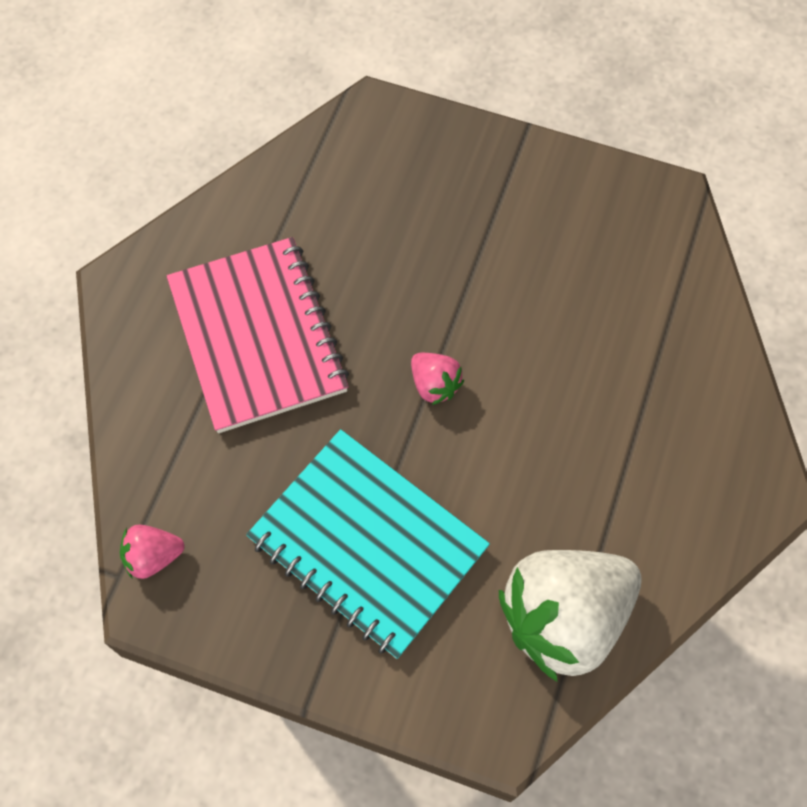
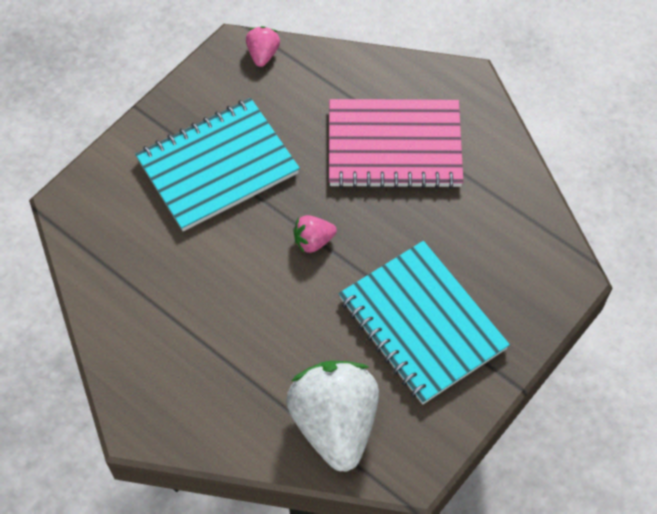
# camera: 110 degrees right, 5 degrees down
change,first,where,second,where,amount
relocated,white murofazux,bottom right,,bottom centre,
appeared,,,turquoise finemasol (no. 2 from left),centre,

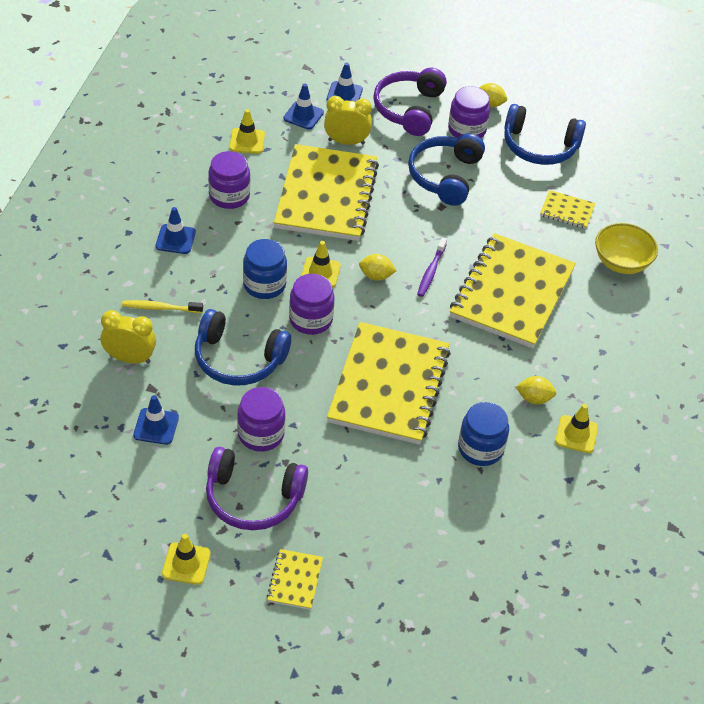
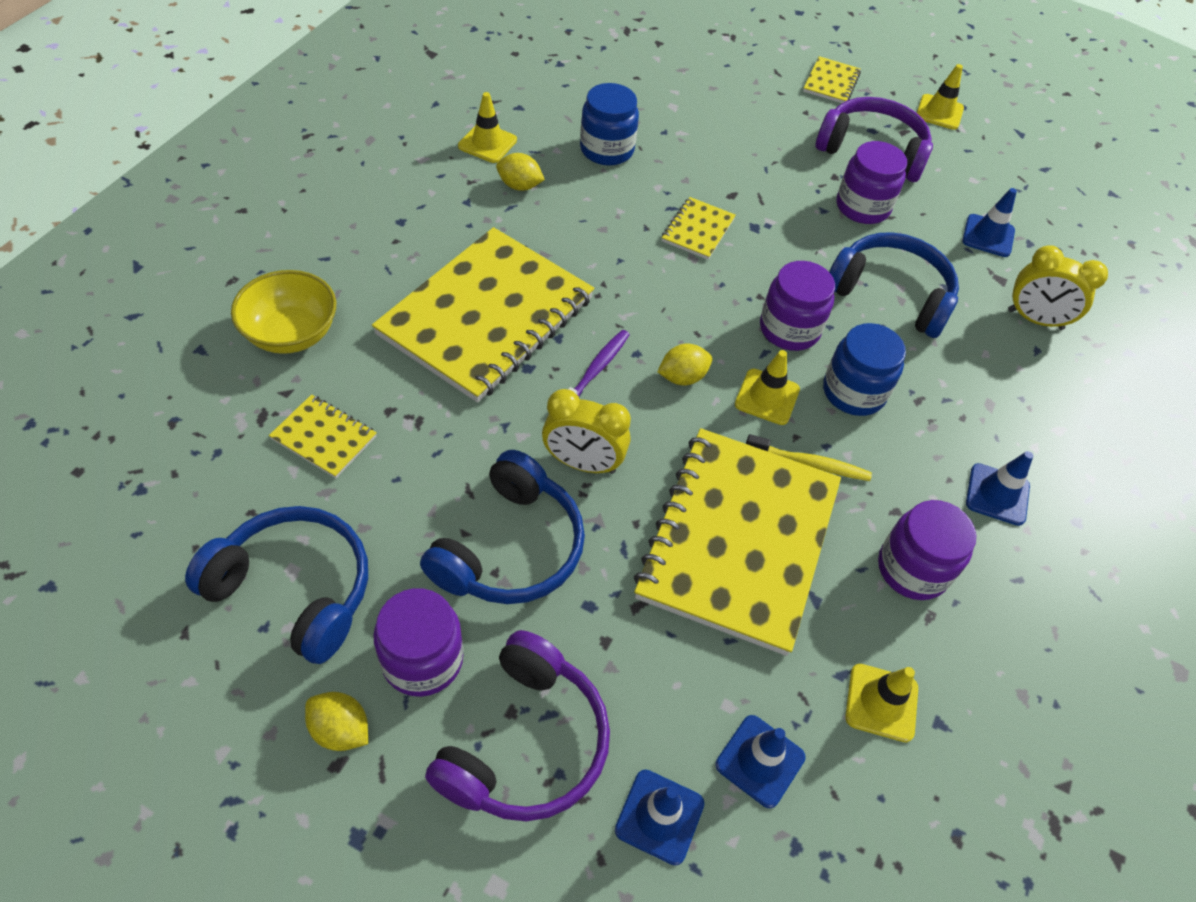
# camera: 170 degrees left, 5 degrees up
change,first,where,second,where,amount
relocated,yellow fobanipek,middle left,,middle right,
relocated,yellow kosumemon (no. 2 from left in the first image),top centre,yellow kosumemon (no. 1 from left),centre,
size,yellow finemasol (no. 3 from left),centre,,top centre,x0.42
spun,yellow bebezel (no. 1 from left in the first image),centre,yellow bebezel (no. 3 from left),centre,45 degrees counterclockwise

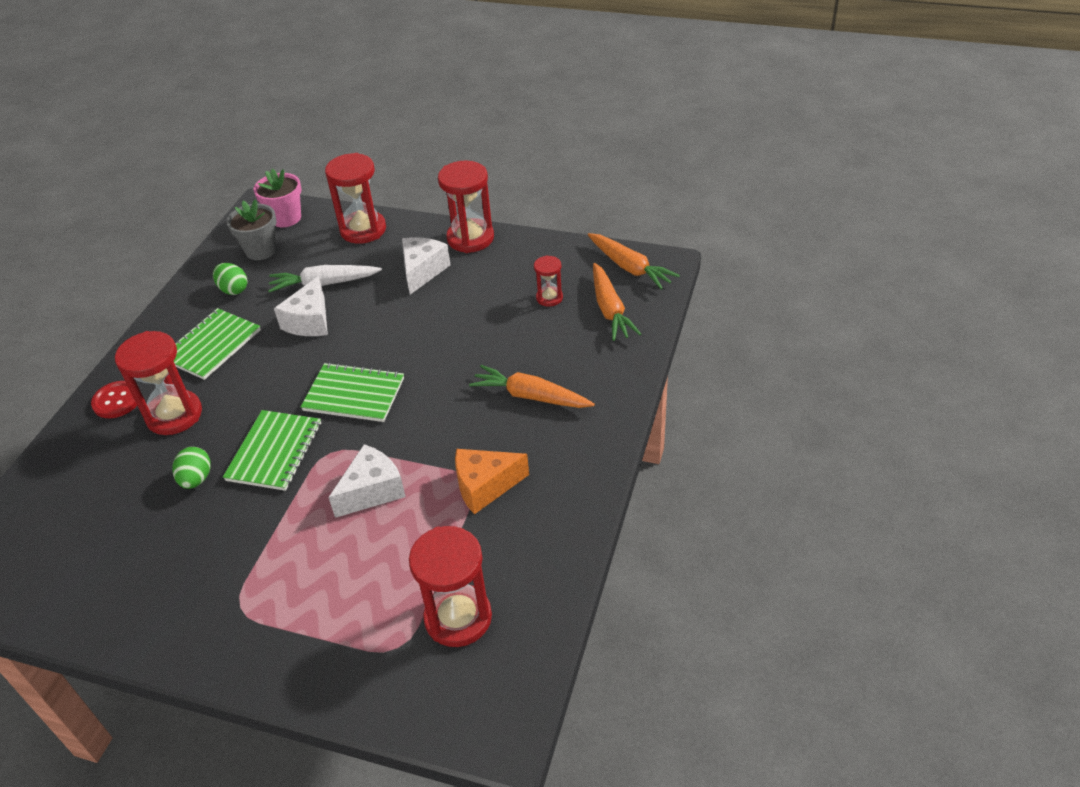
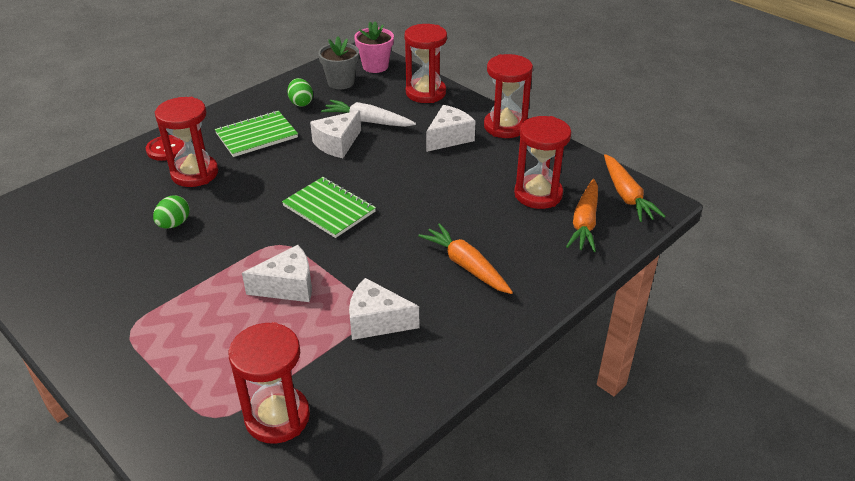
# camera: 25 degrees right, 5 degrees down
change,first,where,second,where,amount
missing,green finemasol (no. 2 from left),middle left,,,
colour,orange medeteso,centre,white medeteso (no. 3 from left),centre,
size,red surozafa (no. 5 from left),centre,,centre,x1.89

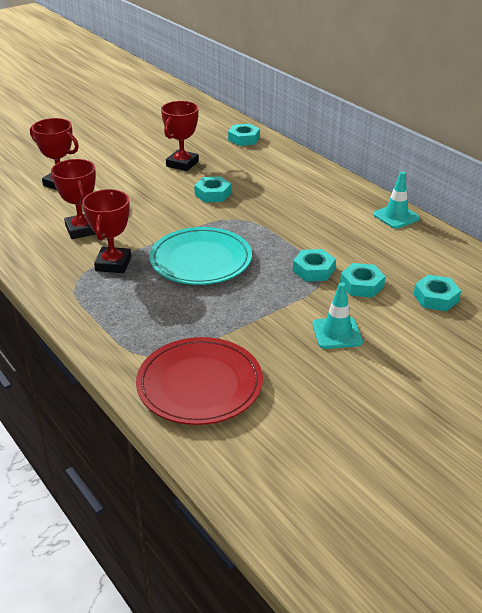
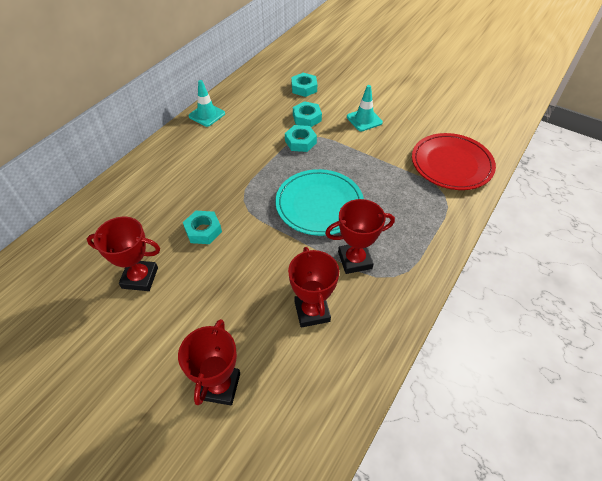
# camera: 110 degrees left, 15 degrees up
change,first,where,second,where,amount
spun,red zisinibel (no. 2 from left in the first image),top left,red zisinibel (no. 3 from left),centre,60 degrees counterclockwise
missing,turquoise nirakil (no. 2 from left),top centre,,,

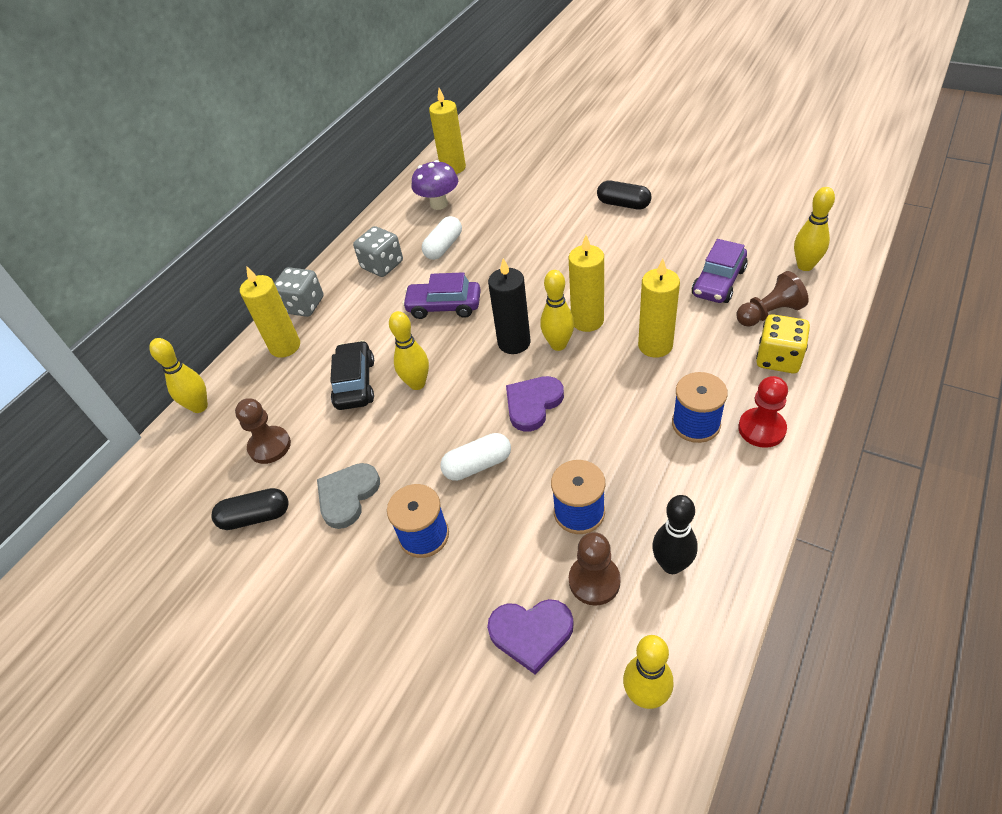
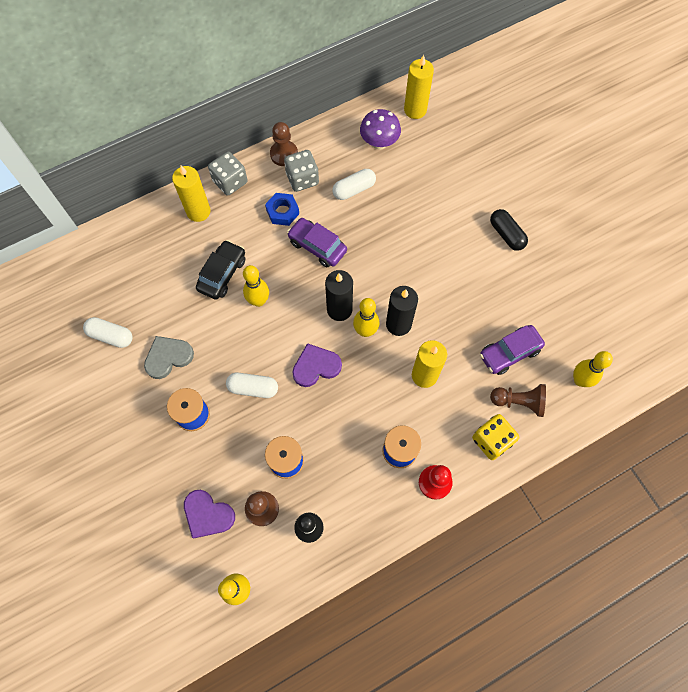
# camera: 25 degrees right, 20 degrees up
change,first,where,second,where,amount
missing,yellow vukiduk (no. 1 from left),middle left,,,
colour,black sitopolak (no. 1 from left),middle left,white sitopolak (no. 1 from left),middle left,
relocated,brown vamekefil (no. 1 from left in the first image),middle left,brown vamekefil (no. 2 from left),top centre,
colour,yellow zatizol (no. 3 from left),centre,black zatizol (no. 2 from left),centre,
appeared,,,blue nirakil,top centre,

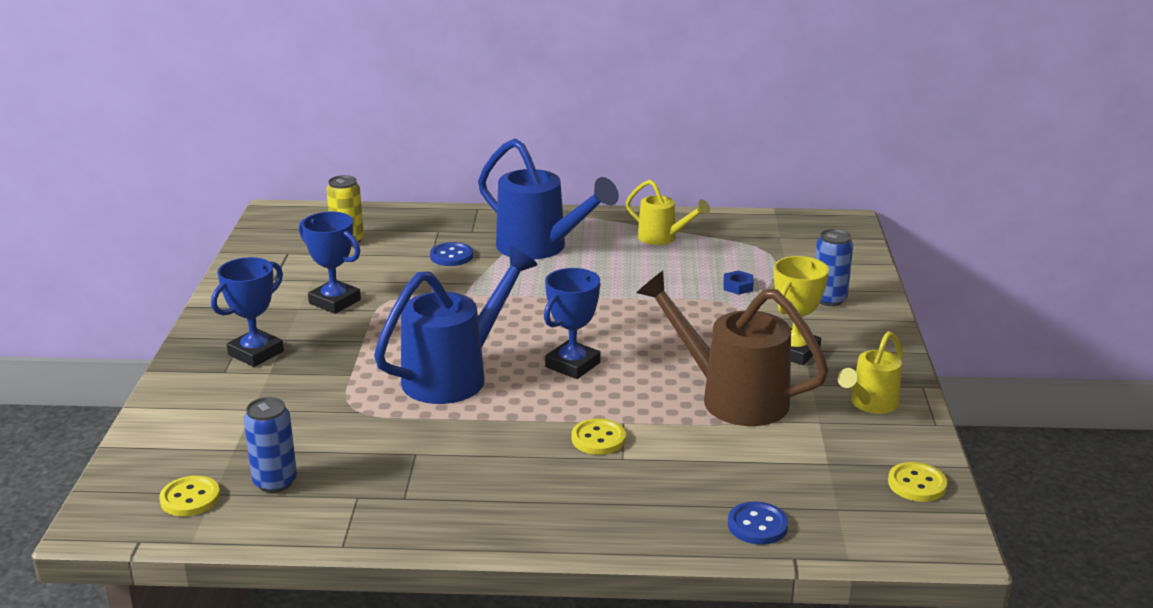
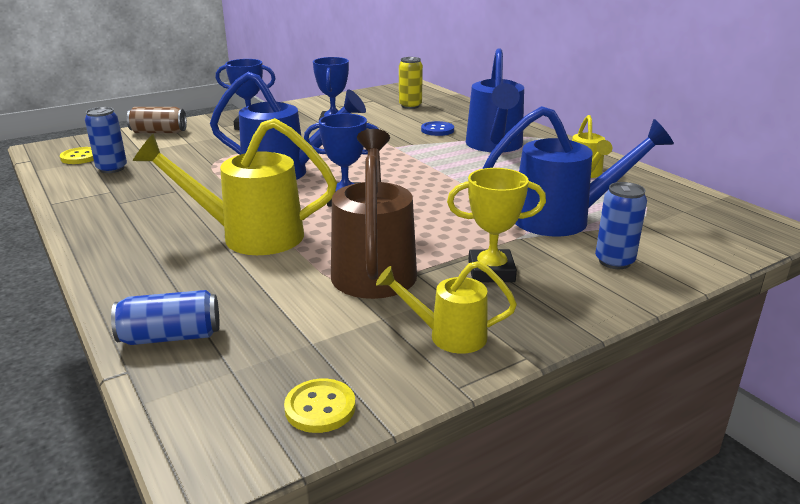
# camera: 55 degrees right, 0 degrees up
change,first,where,second,where,amount
exchanged,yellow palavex (no. 2 from left),bottom centre,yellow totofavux (no. 1 from left),middle left,
exchanged,blue nirakil,centre,blue totofavux (no. 3 from left),middle right,
exchanged,blue palavex (no. 2 from left),bottom centre,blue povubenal (no. 2 from left),middle left,
appeared,,,brown povubenal,top left,

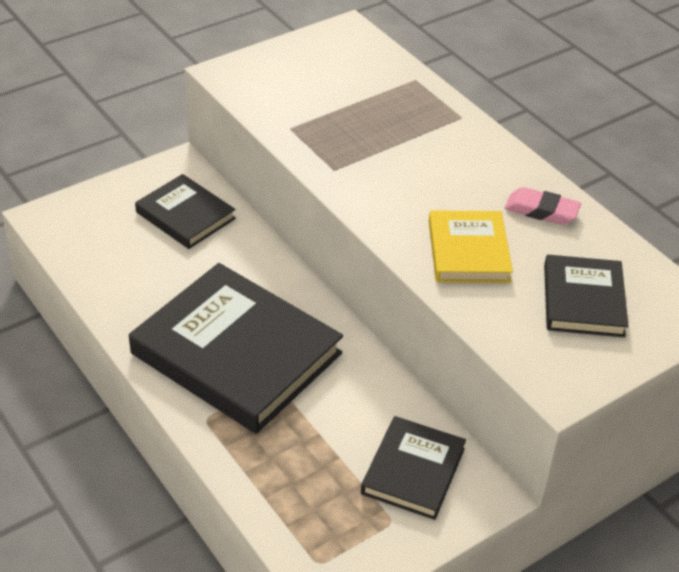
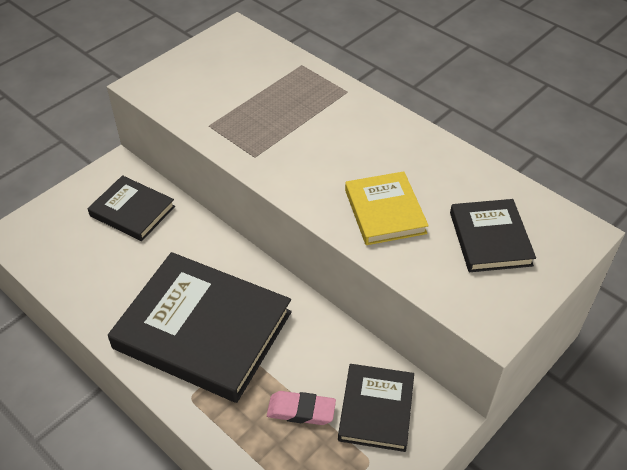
# camera: 10 degrees left, 5 degrees up
change,first,where,second,where,amount
relocated,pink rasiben,middle right,,bottom centre,

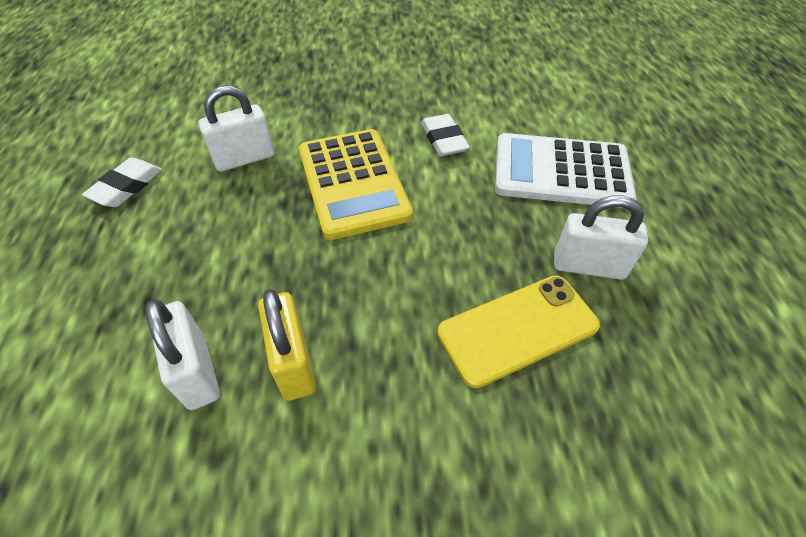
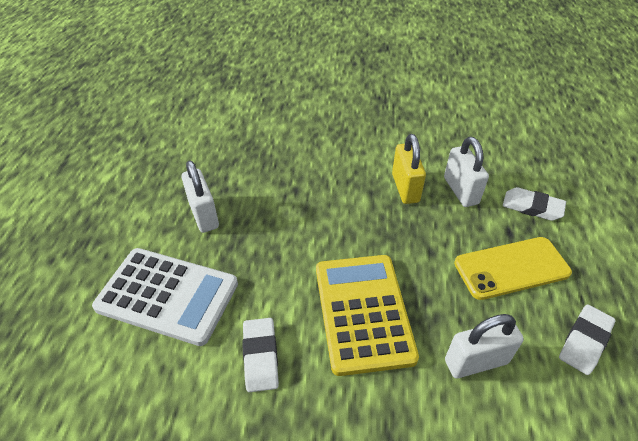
# camera: 170 degrees left, 5 degrees down
change,first,where,second,where,amount
relocated,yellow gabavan,centre,,middle right,
spun,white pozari (no. 3 from left in the first image),middle right,white pozari (no. 1 from left),middle left,45 degrees clockwise
appeared,,,white rasiben (no. 2 from left),middle right,

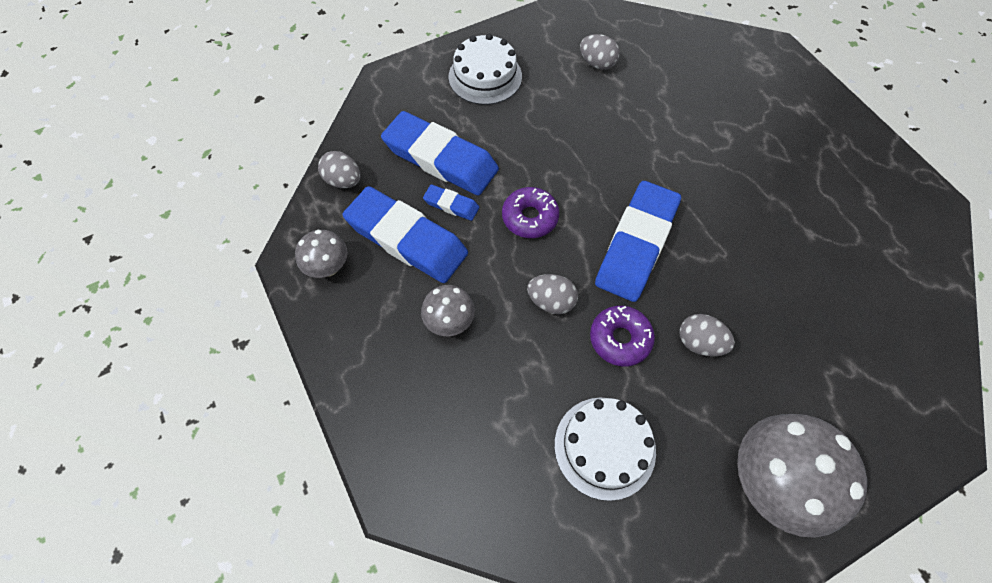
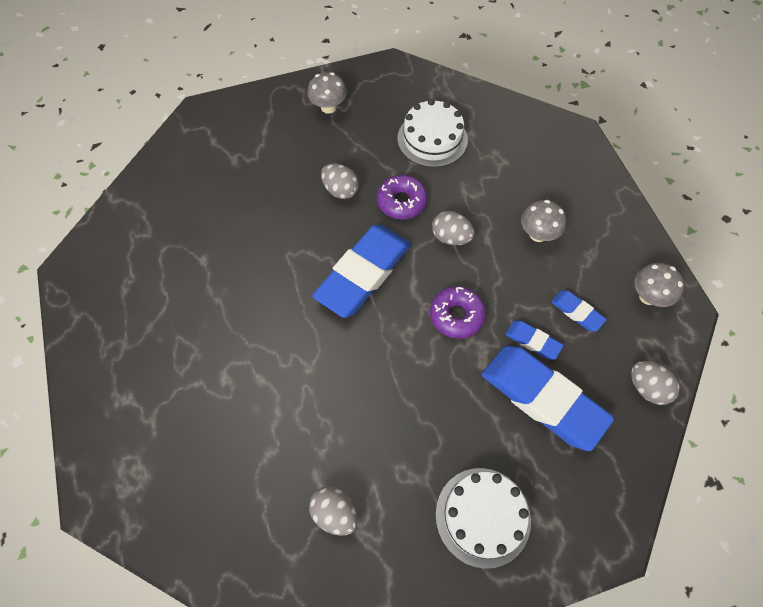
# camera: 170 degrees left, 0 degrees up
change,first,where,second,where,amount
size,blue rasiben (no. 1 from left in the first image),centre,blue rasiben (no. 4 from left),middle right,x0.45
size,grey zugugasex (no. 3 from left in the first image),bottom right,grey zugugasex (no. 1 from left),top centre,x0.54

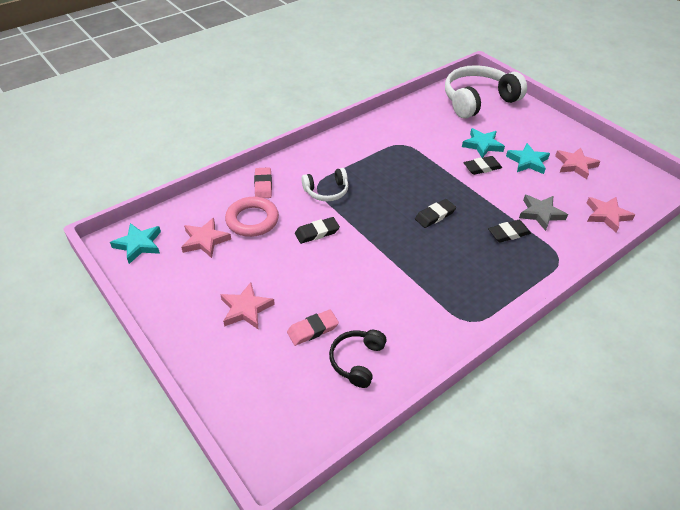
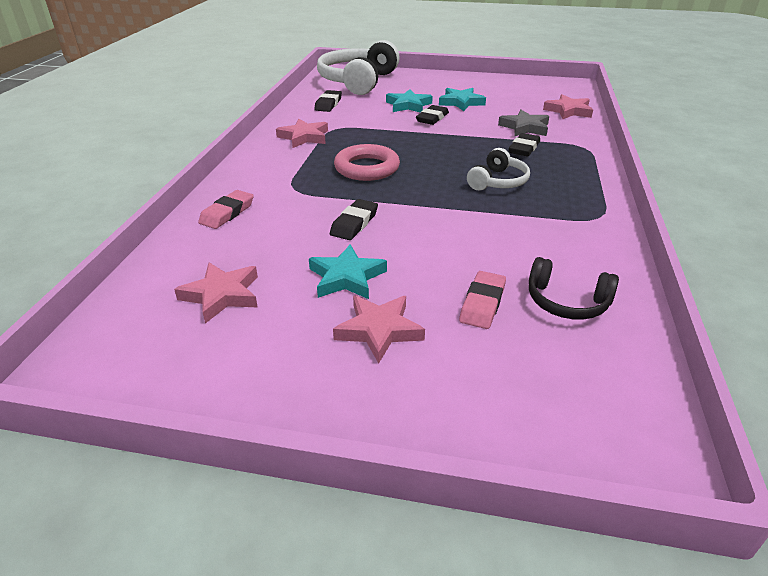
# camera: 40 degrees left, 10 degrees down
change,first,where,second,where,amount
relocated,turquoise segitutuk (no. 1 from left),middle left,,centre,
relocated,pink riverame,centre,,top centre,
spun,pink rasiben (no. 1 from left),centre,,middle left,75 degrees clockwise
relocated,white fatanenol (no. 1 from left in the first image),centre,white fatanenol (no. 2 from left),top centre,
spun,black fatanenol,bottom centre,,middle right,45 degrees counterclockwise
relocated,black rasiben (no. 2 from left in the first image),centre,black rasiben (no. 1 from left),top centre,
relocated,pink segitutuk (no. 3 from left in the first image),top right,pink segitutuk (no. 2 from left),top centre,

